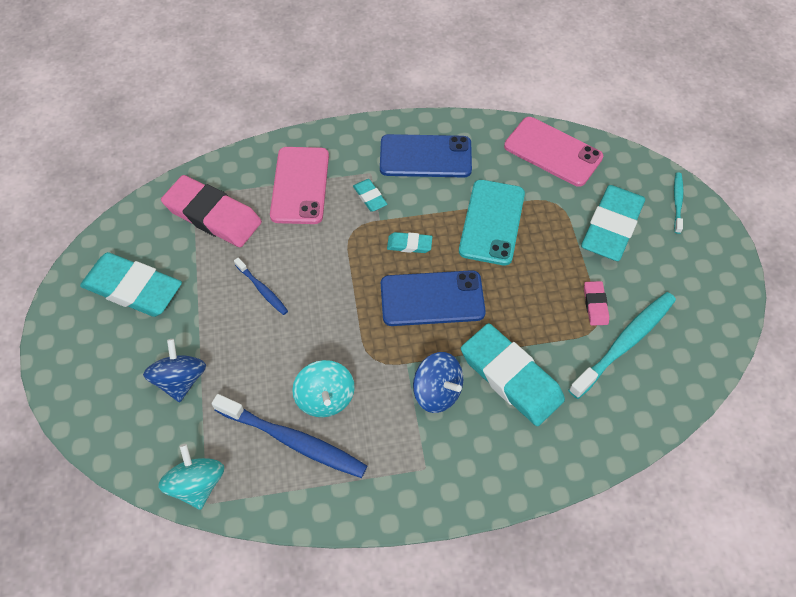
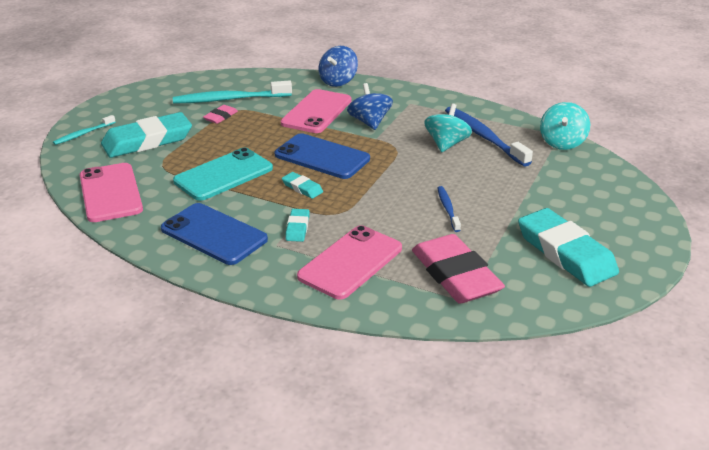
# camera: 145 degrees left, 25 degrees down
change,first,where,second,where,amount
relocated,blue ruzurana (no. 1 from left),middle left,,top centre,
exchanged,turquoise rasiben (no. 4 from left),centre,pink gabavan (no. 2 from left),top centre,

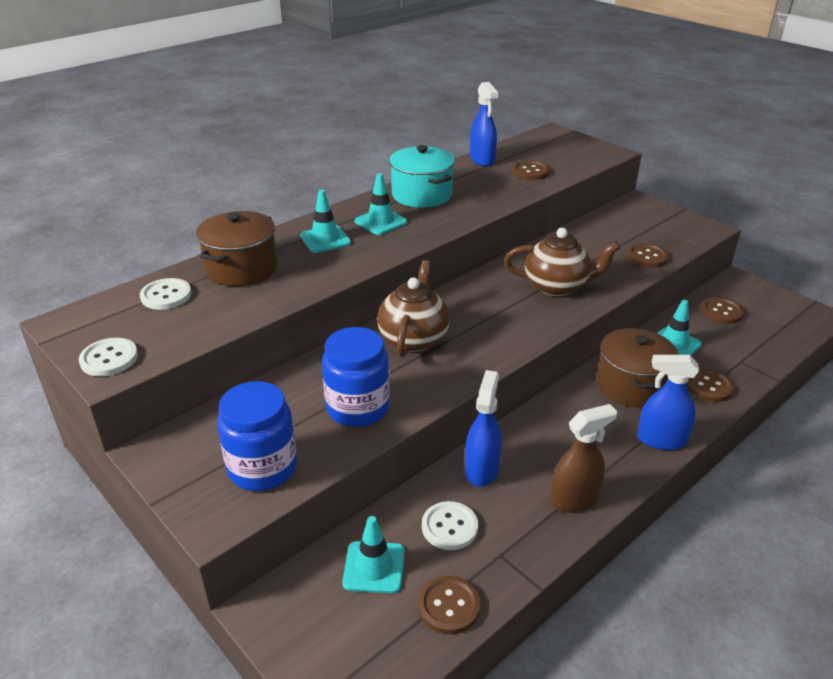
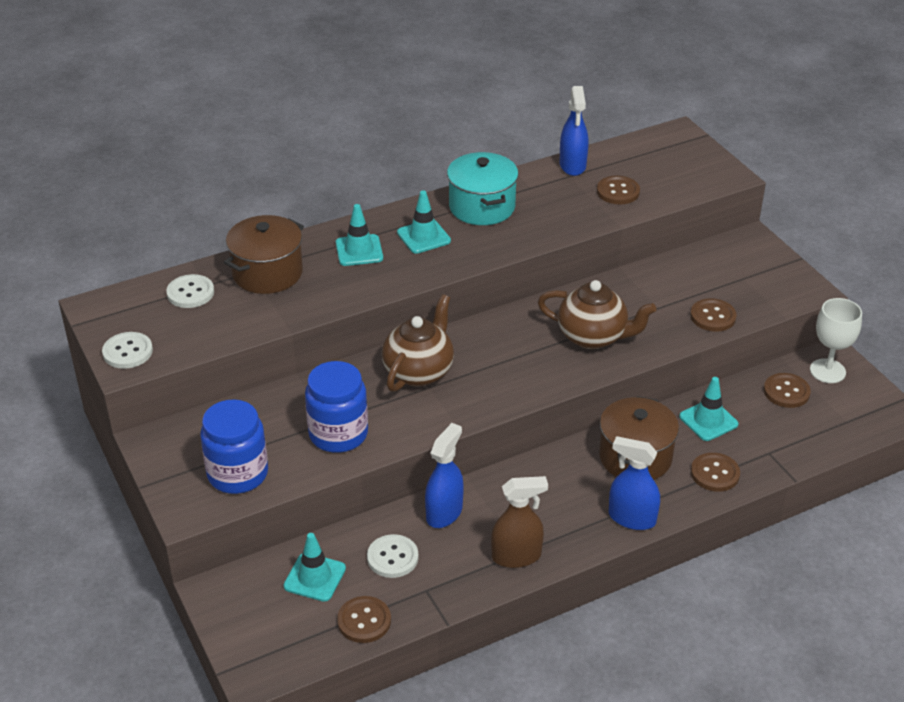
# camera: 15 degrees right, 5 degrees up
change,first,where,second,where,amount
appeared,,,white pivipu,middle right,

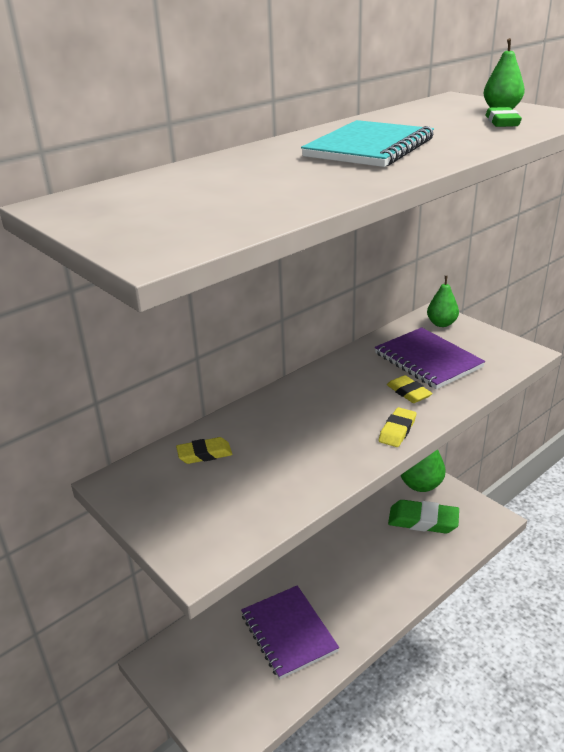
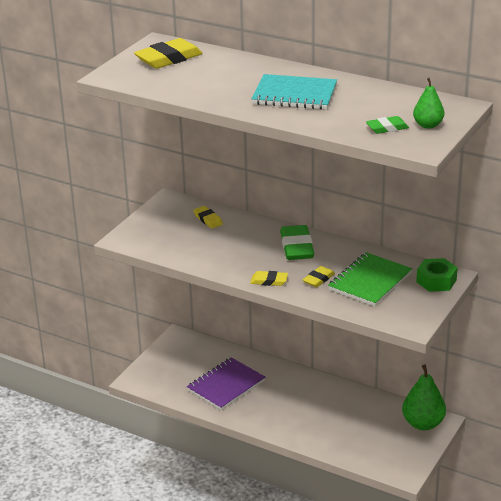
# camera: 70 degrees right, 0 degrees up
change,first,where,second,where,amount
colour,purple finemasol (no. 2 from left),middle right,green finemasol,middle right,
relocated,green rasiben (no. 1 from left),bottom right,,centre,
exchanged,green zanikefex (no. 2 from left),middle right,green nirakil,middle right,
appeared,,,yellow rasiben (no. 1 from left),top centre,

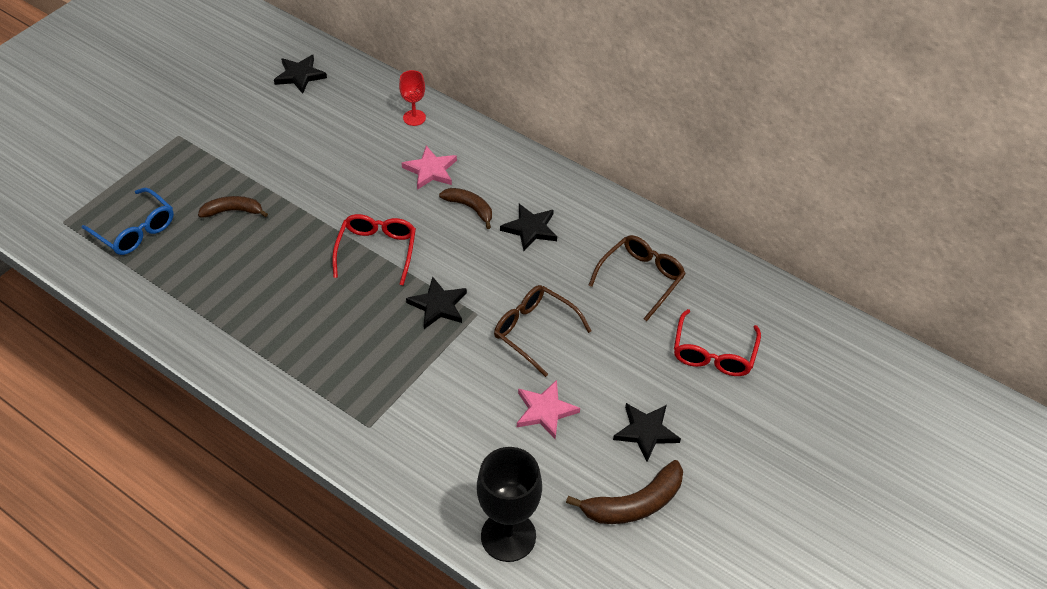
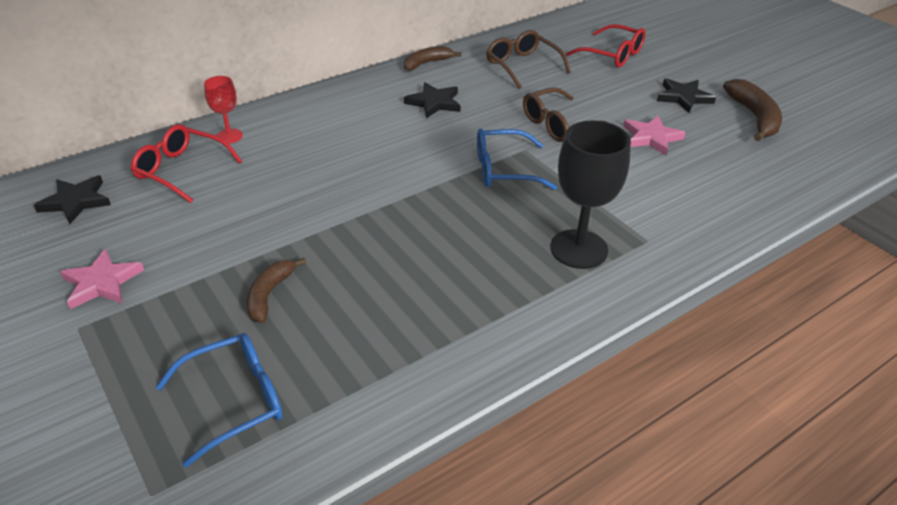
# camera: 70 degrees left, 10 degrees down
change,first,where,second,where,amount
relocated,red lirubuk (no. 1 from left),centre,,top left,
relocated,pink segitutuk (no. 1 from left),top centre,,middle left,
exchanged,black segitutuk (no. 2 from left),centre,blue lirubuk (no. 2 from left),top centre,
relocated,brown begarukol (no. 2 from left),centre,,top centre,
relocated,black pivipu,bottom centre,,centre,

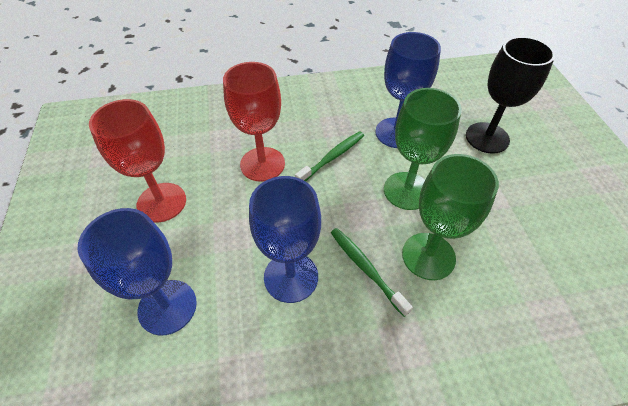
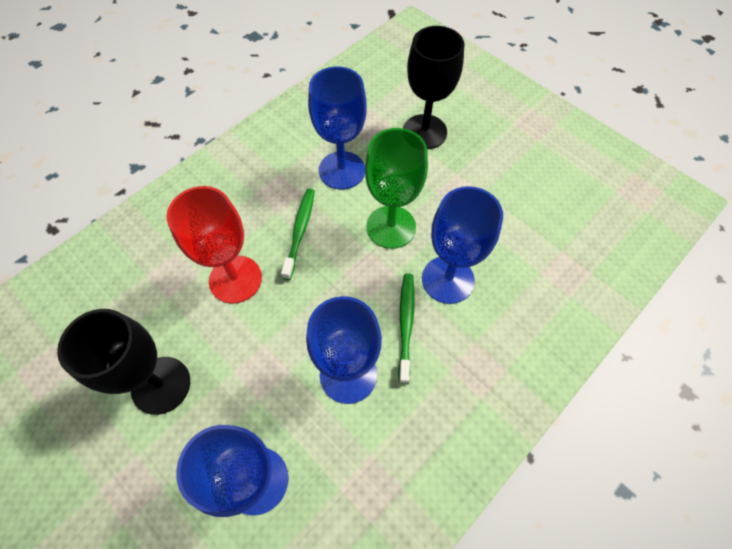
# camera: 35 degrees left, 10 degrees up
change,first,where,second,where,amount
colour,red pivipu (no. 1 from left),middle left,black pivipu (no. 1 from left),middle left,
spun,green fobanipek (no. 2 from left),bottom centre,,centre,75 degrees clockwise
colour,green pivipu (no. 2 from left),middle right,blue pivipu (no. 4 from left),centre,

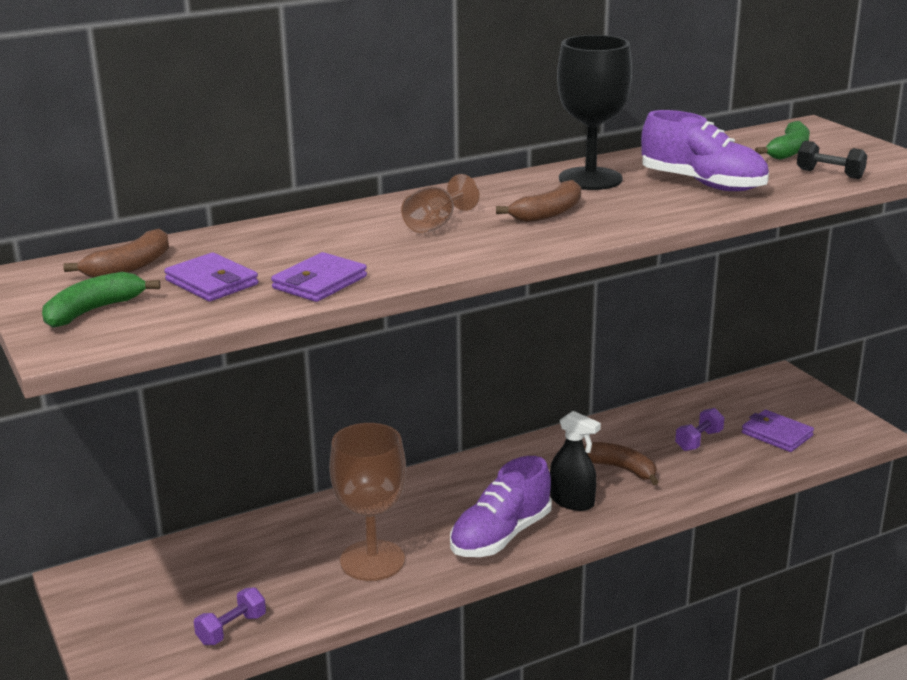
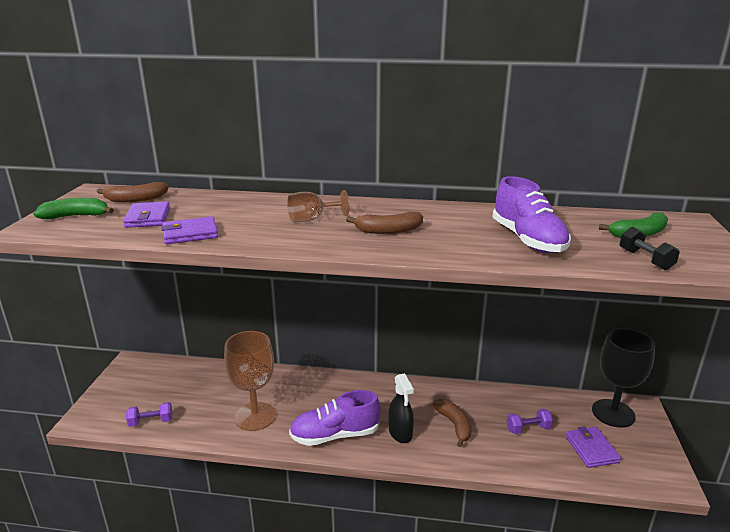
# camera: 35 degrees right, 0 degrees up
change,first,where,second,where,amount
relocated,black pivipu,top centre,,bottom right,

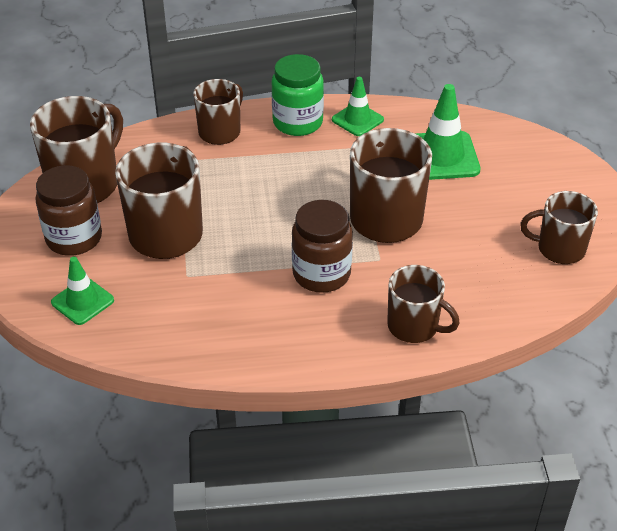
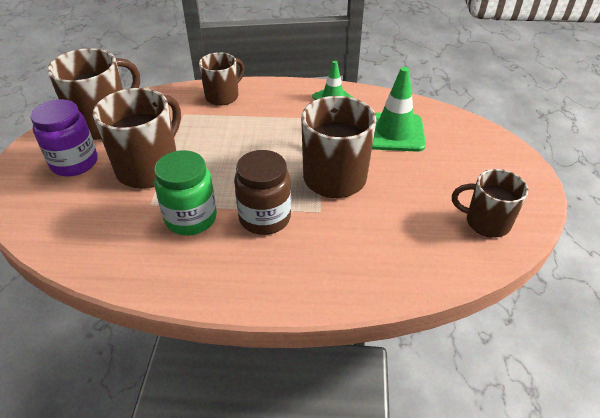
# camera: 10 degrees right, 0 degrees up
change,first,where,second,where,amount
colour,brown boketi (no. 1 from left),middle left,purple boketi,top left,
missing,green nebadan (no. 1 from left),middle left,,,
relocated,green boketi,top centre,,middle left,
missing,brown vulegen (no. 5 from left),middle right,,,

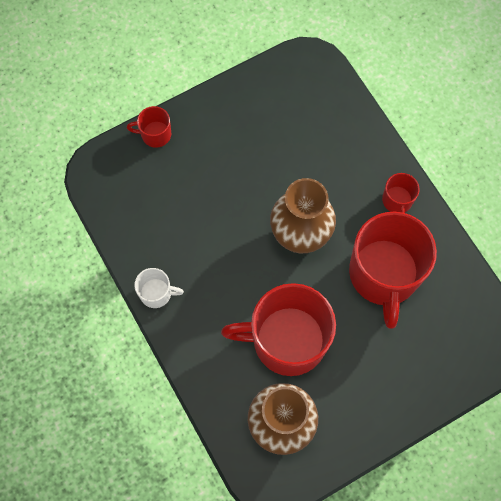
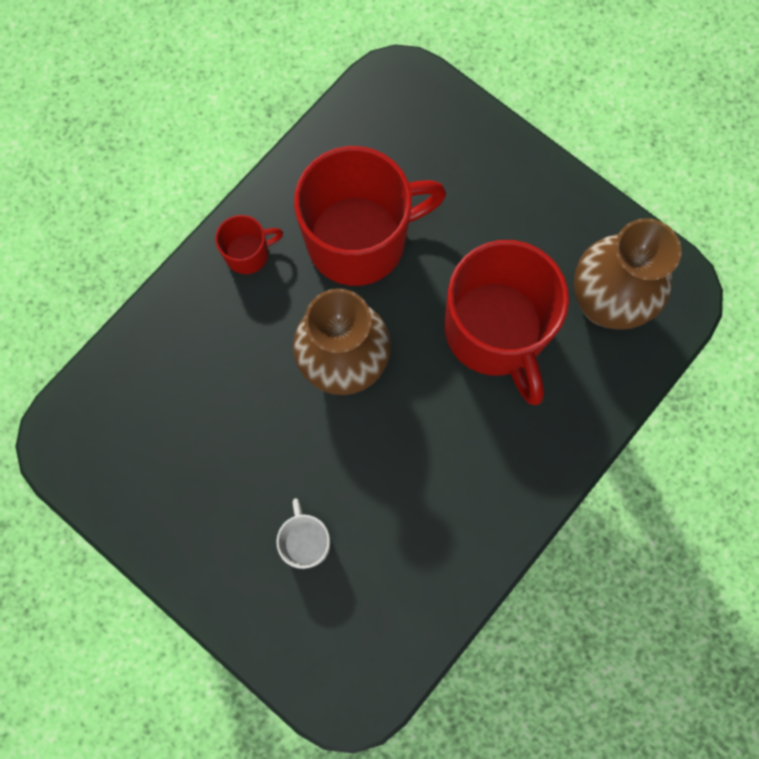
# camera: 110 degrees left, 5 degrees up
change,first,where,second,where,amount
missing,red vulegen (no. 1 from left),top left,,,
relocated,white vulegen,middle left,,bottom centre,

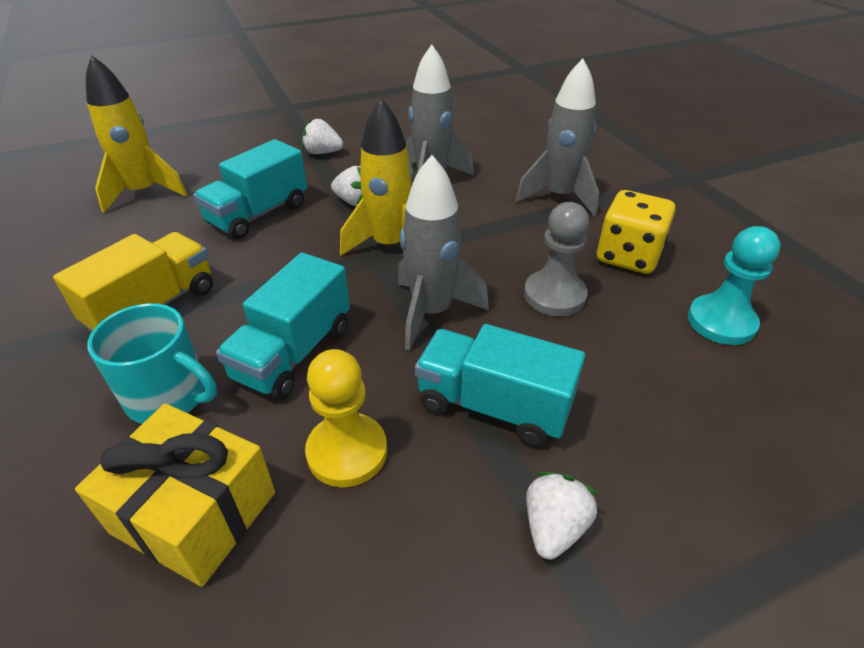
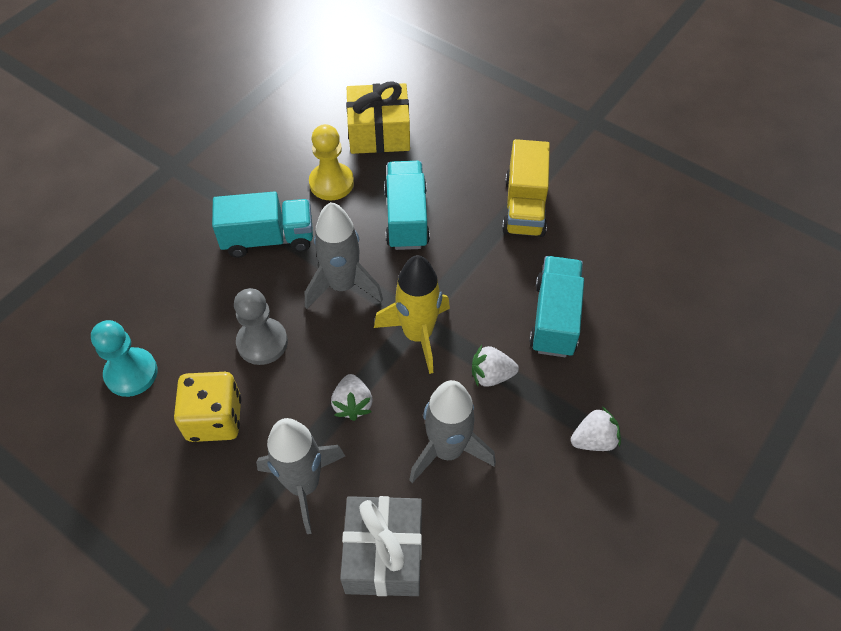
# camera: 150 degrees right, 15 degrees up
change,first,where,second,where,amount
missing,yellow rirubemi (no. 1 from left),top left,,,
missing,turquoise vulegen,middle left,,,
relocated,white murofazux (no. 3 from left in the first image),bottom centre,white murofazux (no. 1 from left),centre,
appeared,,,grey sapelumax,bottom centre,

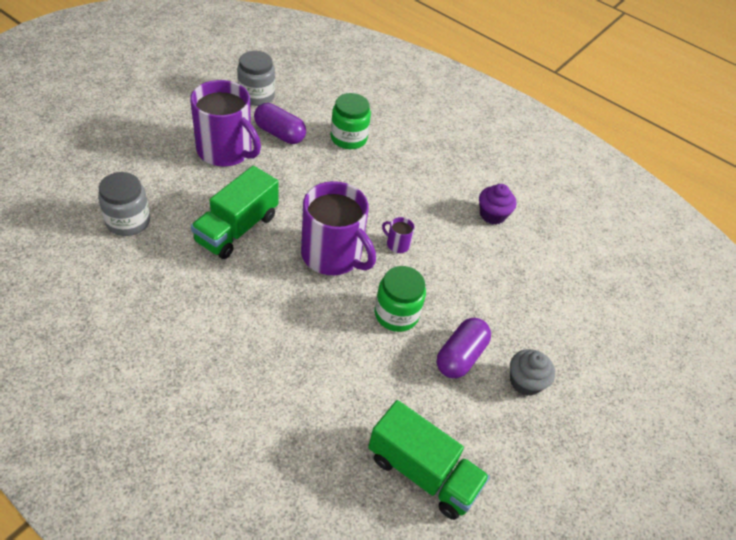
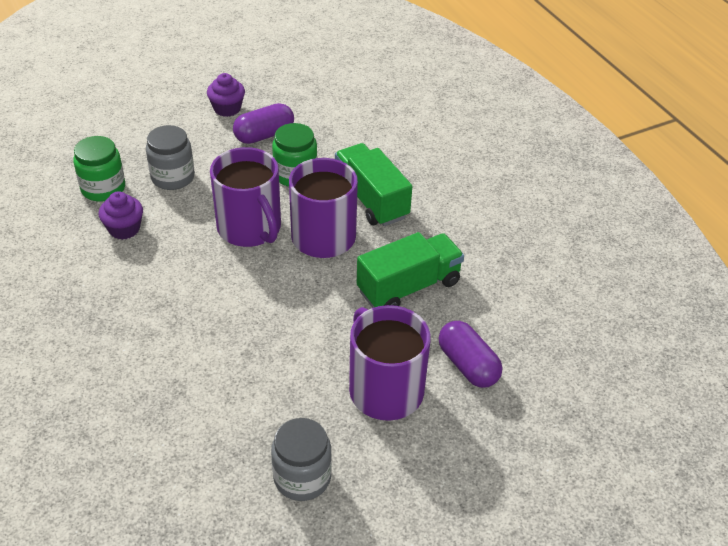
# camera: 150 degrees left, 5 degrees down
change,first,where,second,where,amount
relocated,grey boketi (no. 1 from left),middle left,,top left,
relocated,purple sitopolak (no. 1 from left in the first image),top centre,purple sitopolak (no. 2 from left),centre,
relocated,green boketi (no. 1 from left),top centre,,top left,
relocated,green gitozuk (no. 2 from left in the first image),bottom centre,green gitozuk (no. 1 from left),centre,
size,purple vulegen (no. 3 from left in the first image),centre,purple vulegen (no. 1 from left),centre,x2.48
colour,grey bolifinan,bottom right,purple bolifinan (no. 2 from left),top left,

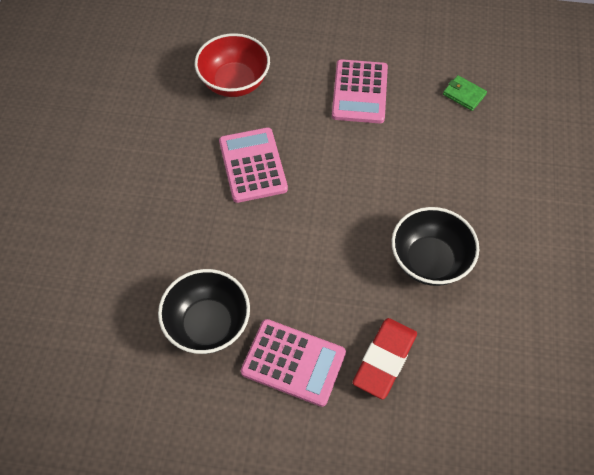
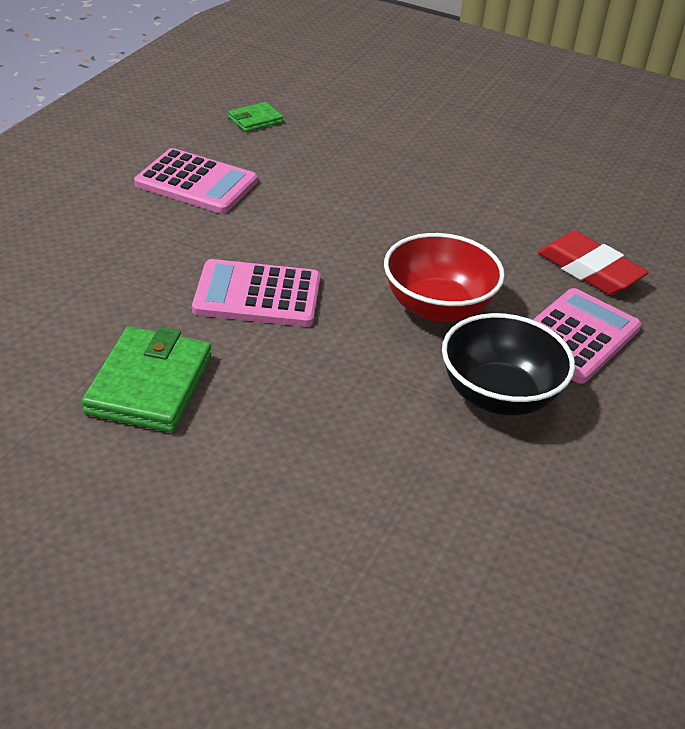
# camera: 75 degrees left, 20 degrees down
change,first,where,second,where,amount
relocated,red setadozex,top centre,,centre,
missing,black setadozex (no. 2 from left),middle right,,,
appeared,,,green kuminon (no. 1 from left),middle left,

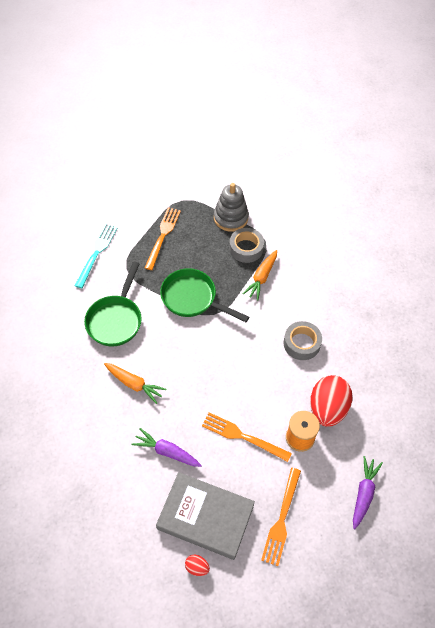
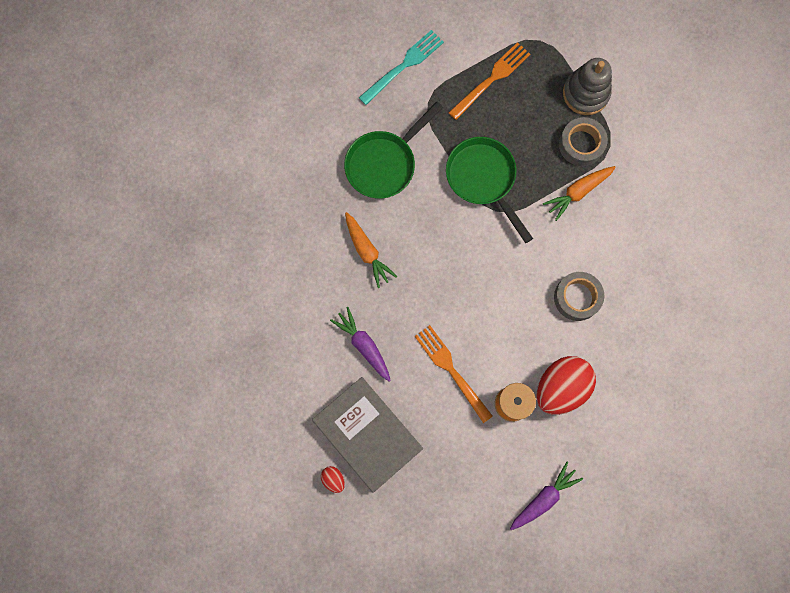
# camera: 30 degrees right, 20 degrees up
change,first,where,second,where,amount
missing,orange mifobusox (no. 3 from left),bottom centre,,,

